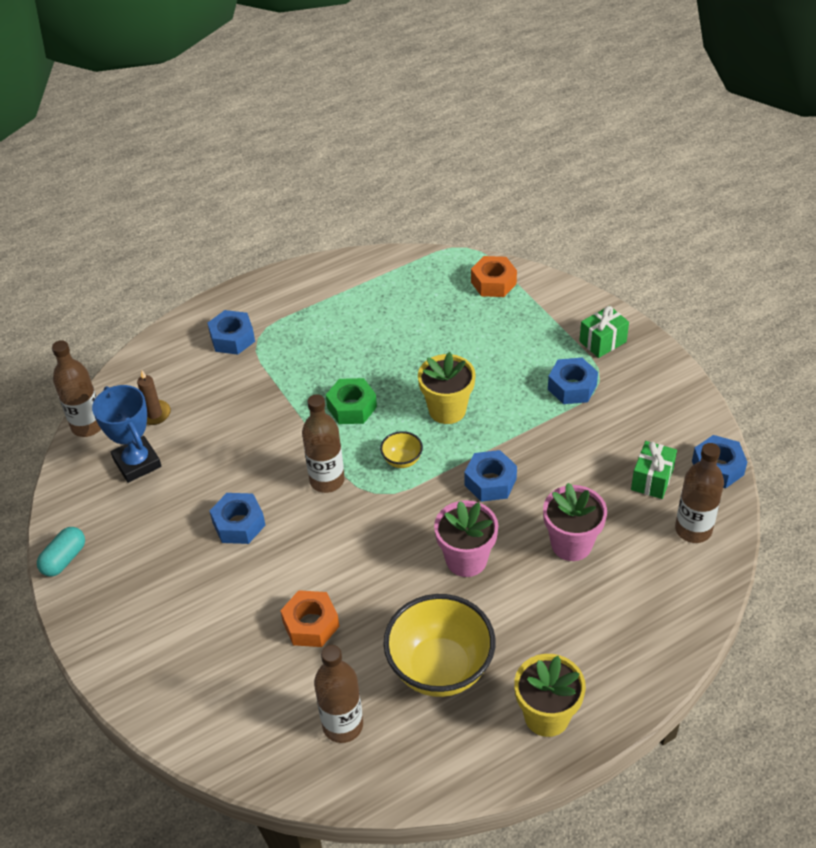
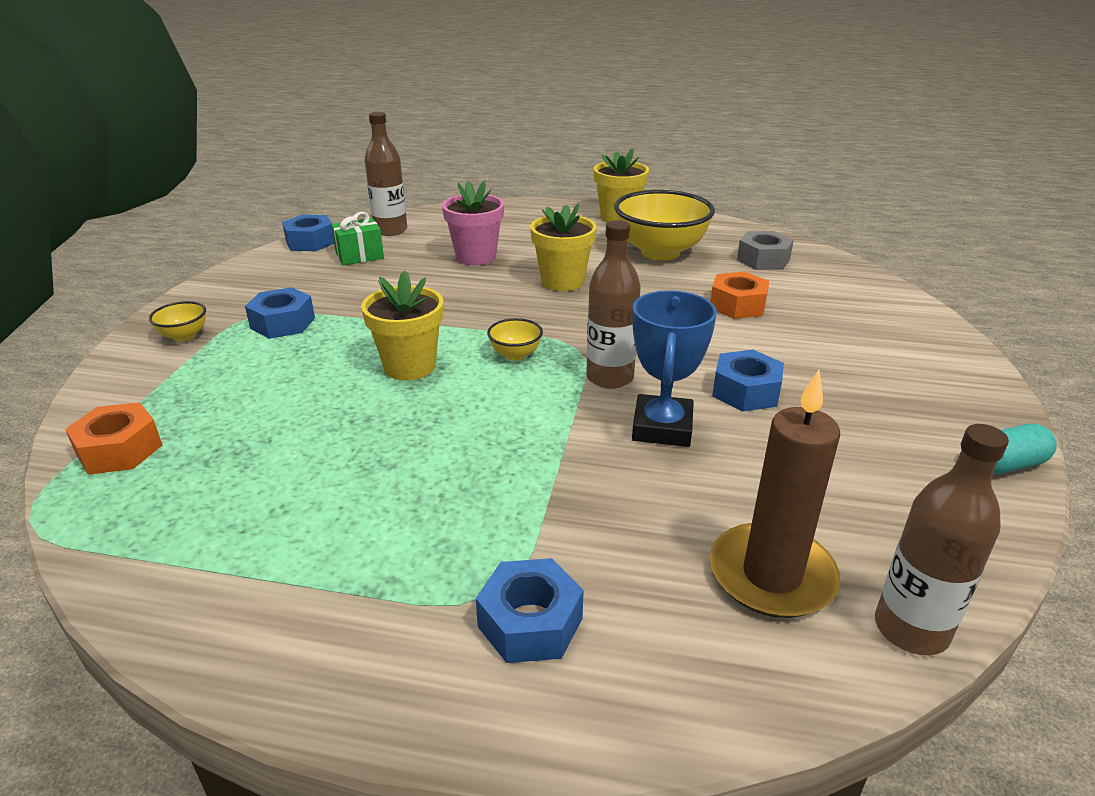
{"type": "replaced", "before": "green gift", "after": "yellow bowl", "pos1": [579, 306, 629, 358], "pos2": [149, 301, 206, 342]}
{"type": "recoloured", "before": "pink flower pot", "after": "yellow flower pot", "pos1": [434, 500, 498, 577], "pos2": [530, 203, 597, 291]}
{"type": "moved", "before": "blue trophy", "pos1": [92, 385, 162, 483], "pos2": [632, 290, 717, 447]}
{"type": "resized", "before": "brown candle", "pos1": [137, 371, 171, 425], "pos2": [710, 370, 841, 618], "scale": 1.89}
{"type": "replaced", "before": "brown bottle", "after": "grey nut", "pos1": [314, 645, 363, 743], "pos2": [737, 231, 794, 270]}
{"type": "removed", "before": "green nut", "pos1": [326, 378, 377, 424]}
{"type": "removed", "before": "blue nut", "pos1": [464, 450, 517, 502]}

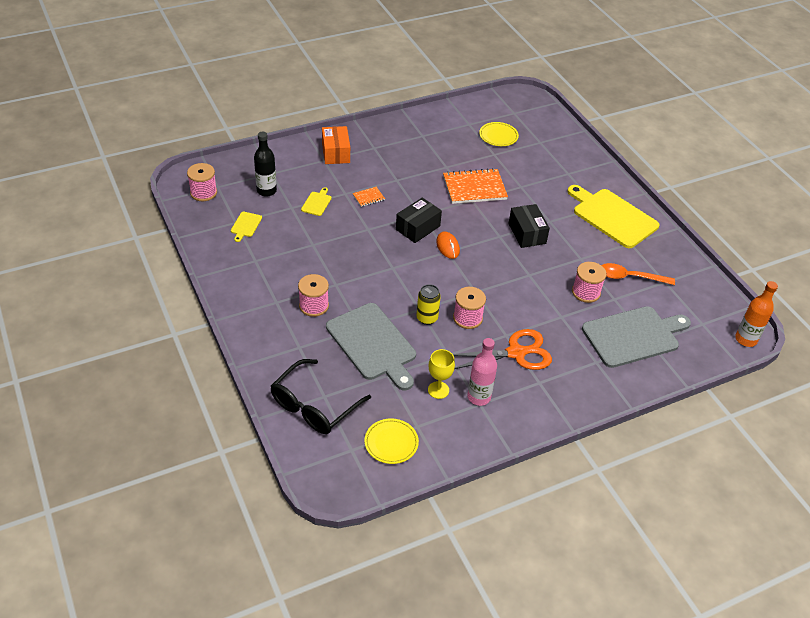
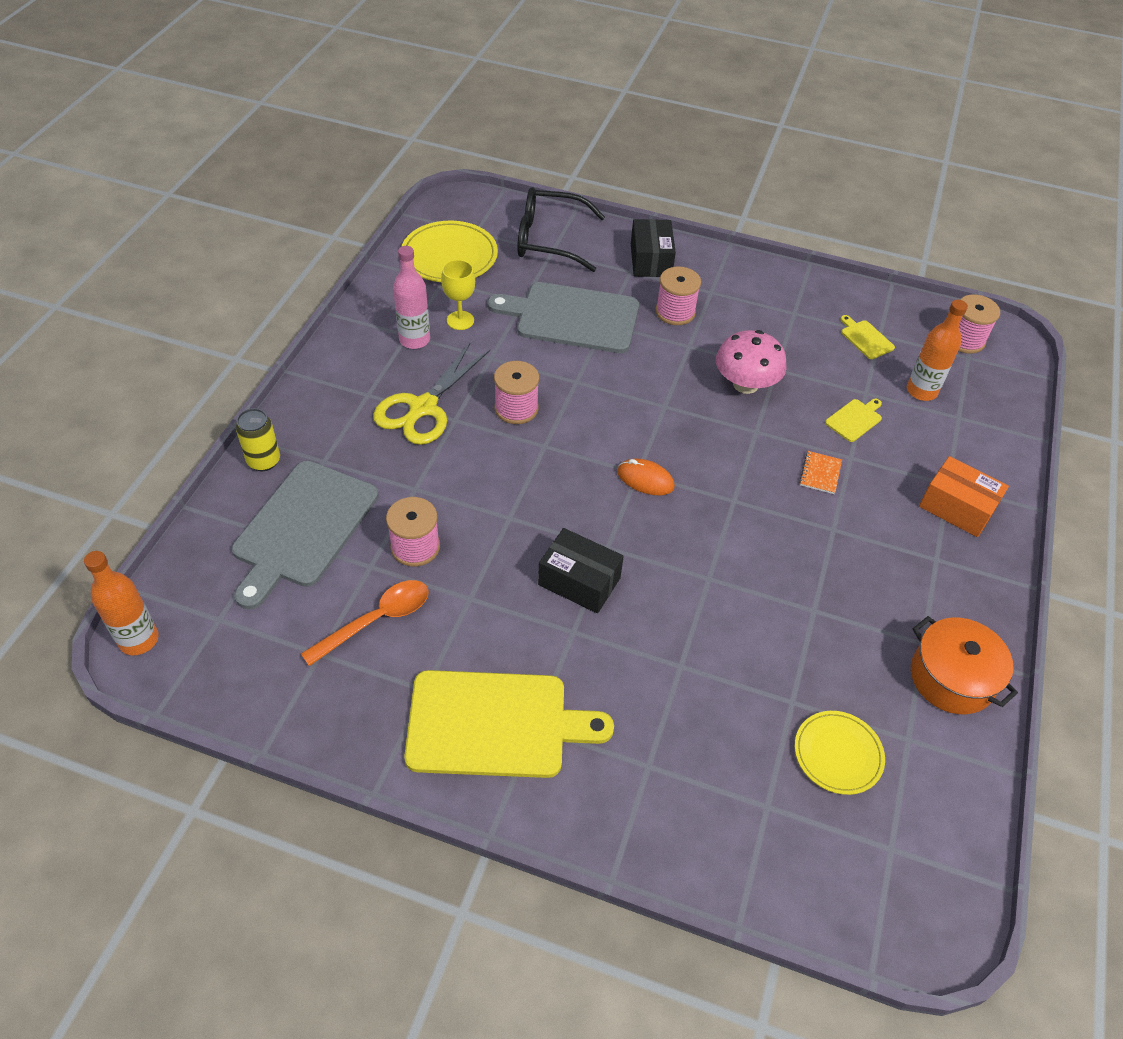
{"type": "moved", "before": "yellow can", "pos1": [416, 284, 441, 325], "pos2": [236, 408, 280, 471]}
{"type": "recoloured", "before": "orange scissors", "after": "yellow scissors", "pos1": [453, 329, 552, 370], "pos2": [373, 342, 490, 445]}
{"type": "resized", "before": "yellow plate", "pos1": [364, 418, 419, 464], "pos2": [402, 221, 498, 282], "scale": 1.55}
{"type": "turned", "before": "black glasses", "pos1": [271, 359, 371, 434], "pos2": [517, 187, 605, 272], "turn": -75}
{"type": "moved", "before": "black box", "pos1": [396, 198, 442, 243], "pos2": [631, 219, 676, 277]}
{"type": "added", "after": "pink mushroom", "pos2": [716, 330, 787, 394]}
{"type": "turned", "before": "yellow cutting board", "pos1": [301, 187, 332, 216], "pos2": [825, 399, 882, 442], "turn": -105}
{"type": "recoloured", "before": "black bottle", "after": "orange bottle", "pos1": [254, 132, 277, 197], "pos2": [907, 300, 968, 401]}
{"type": "added", "after": "orange pot", "pos2": [911, 616, 1018, 714]}
{"type": "removed", "before": "orange notebook", "pos1": [443, 168, 508, 204]}

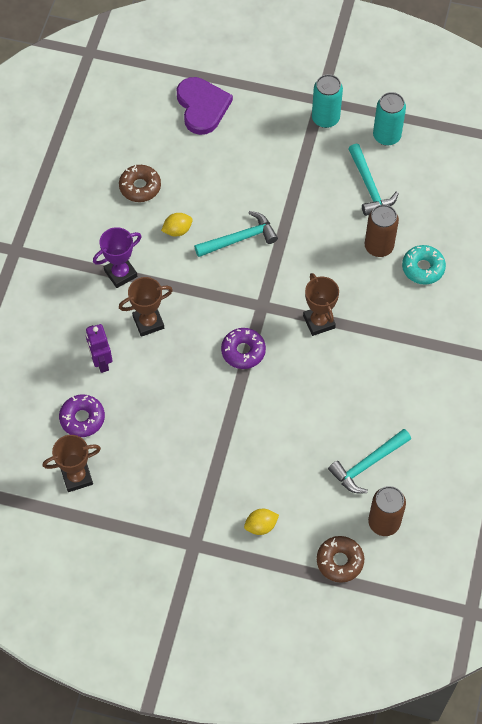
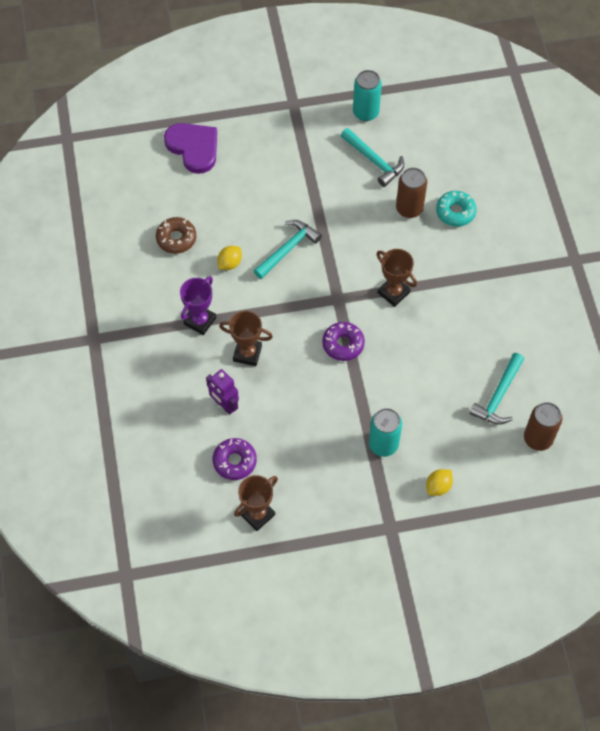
{"type": "turned", "before": "brown trophy", "pos1": [119, 277, 173, 337], "pos2": [219, 311, 273, 366], "turn": 60}
{"type": "moved", "before": "turquoise can", "pos1": [312, 74, 343, 128], "pos2": [369, 408, 402, 457]}
{"type": "removed", "before": "brown donut", "pos1": [317, 536, 364, 583]}

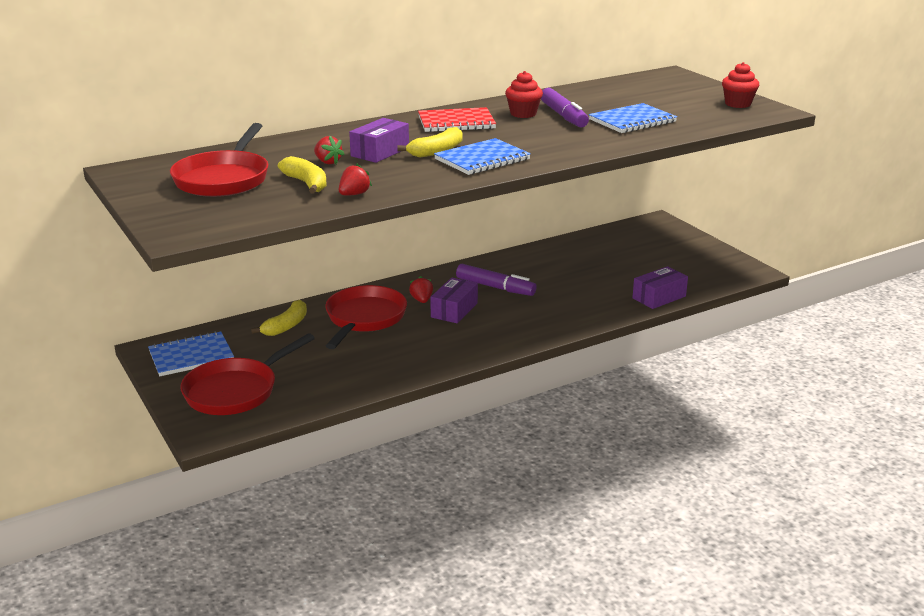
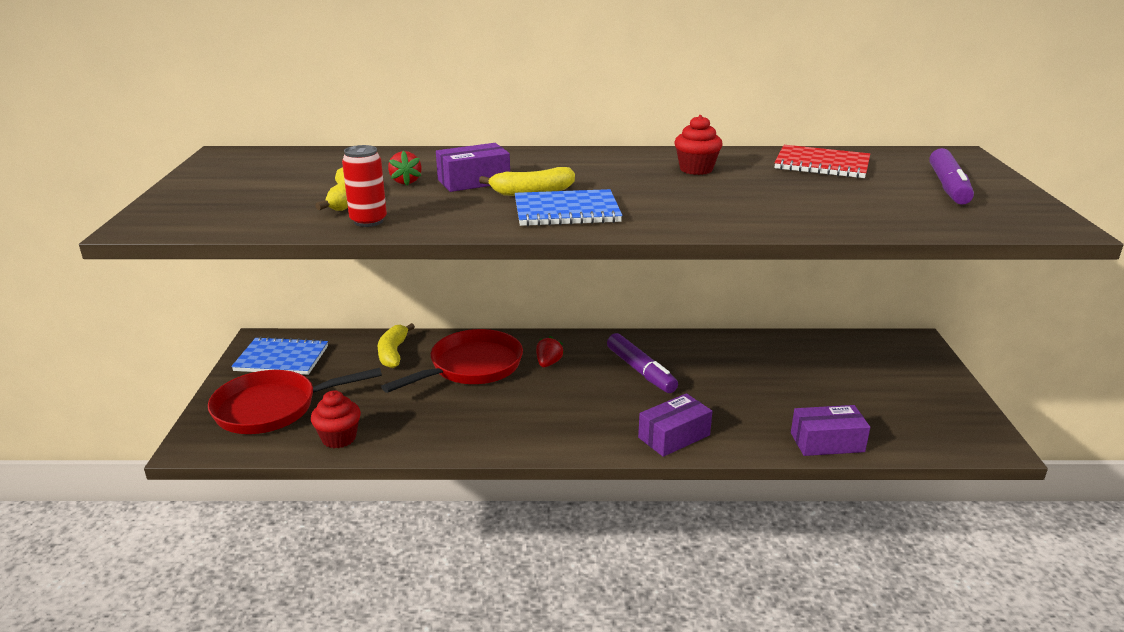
{"type": "moved", "before": "red cupcake", "pos1": [722, 62, 759, 108], "pos2": [311, 390, 361, 448]}
{"type": "replaced", "before": "red strawberry", "after": "red can", "pos1": [339, 163, 372, 196], "pos2": [342, 145, 387, 227]}
{"type": "turned", "before": "yellow banana", "pos1": [251, 300, 307, 336], "pos2": [378, 323, 415, 368], "turn": 120}
{"type": "moved", "before": "purple box", "pos1": [430, 278, 478, 323], "pos2": [638, 393, 712, 457]}
{"type": "moved", "before": "red notebook", "pos1": [418, 107, 496, 132], "pos2": [774, 145, 870, 179]}
{"type": "moved", "before": "purple marker", "pos1": [541, 88, 589, 127], "pos2": [929, 148, 974, 205]}
{"type": "removed", "before": "red pan", "pos1": [170, 123, 269, 197]}
{"type": "removed", "before": "blue notebook", "pos1": [589, 103, 677, 133]}

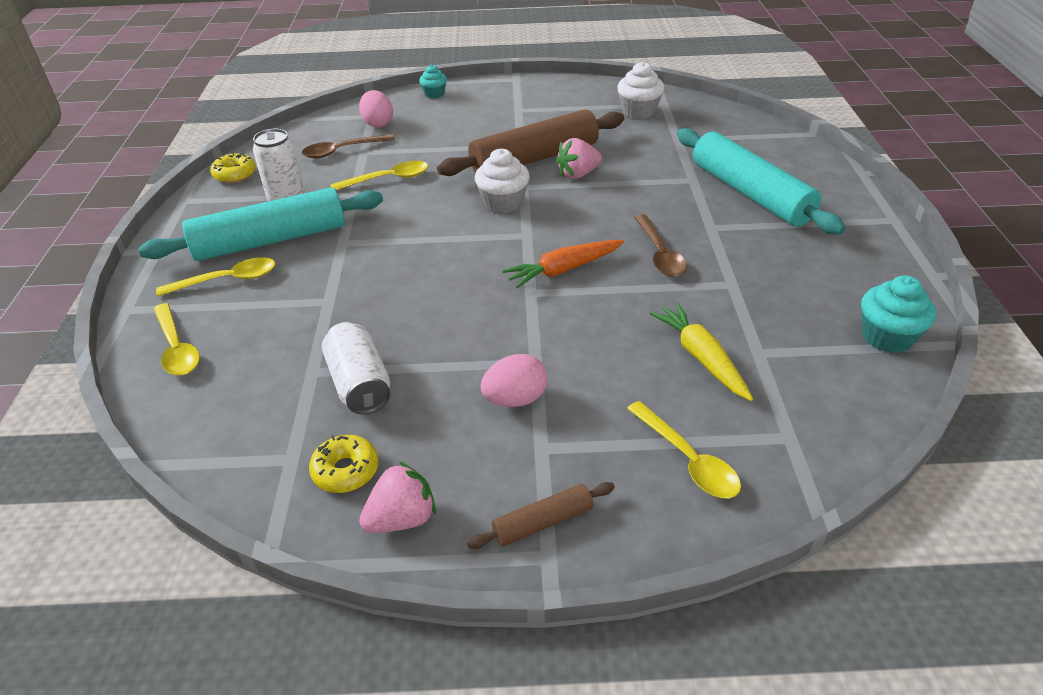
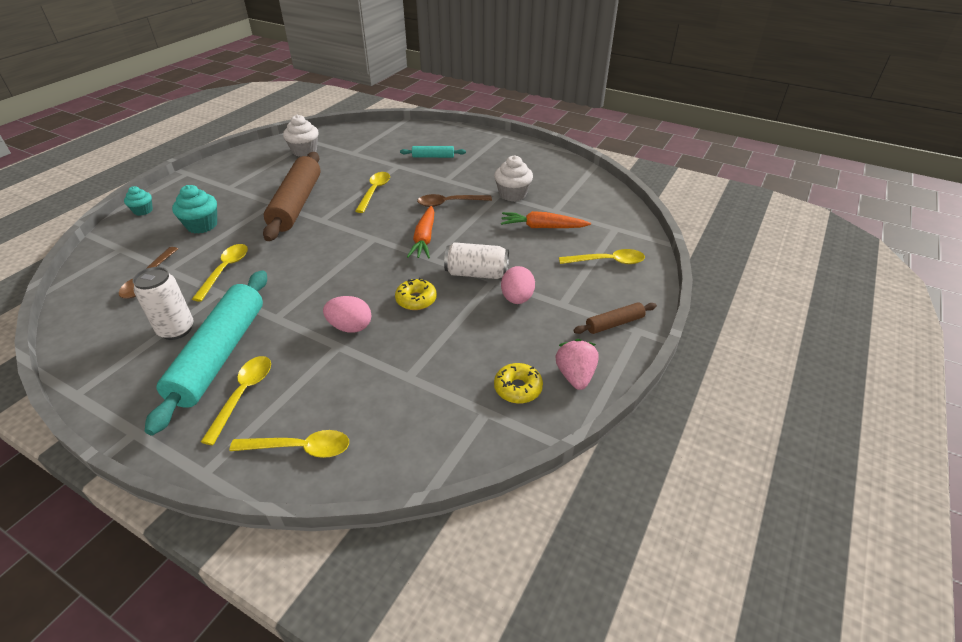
{"type": "moved", "before": "turquoise cupcake", "pos1": [861, 275, 936, 353], "pos2": [172, 185, 217, 234]}
{"type": "moved", "before": "pink egg", "pos1": [359, 90, 393, 127], "pos2": [323, 296, 371, 333]}
{"type": "added", "after": "yellow spoon", "pos2": [355, 172, 390, 213]}
{"type": "moved", "before": "yellow donut", "pos1": [210, 153, 256, 183], "pos2": [395, 278, 437, 310]}
{"type": "resized", "before": "turquoise rolling pin", "pos1": [677, 128, 846, 235], "pos2": [400, 146, 466, 158], "scale": 0.46}
{"type": "turned", "before": "brown spoon", "pos1": [634, 214, 687, 277], "pos2": [417, 194, 492, 207], "turn": 150}
{"type": "moved", "before": "white can", "pos1": [322, 322, 390, 414], "pos2": [444, 242, 509, 279]}
{"type": "moved", "before": "white cupcake", "pos1": [475, 149, 530, 213], "pos2": [494, 155, 533, 201]}
{"type": "recoloured", "before": "yellow carrot", "after": "orange carrot", "pos1": [649, 302, 753, 401], "pos2": [501, 211, 591, 228]}
{"type": "turned", "before": "brown rolling pin", "pos1": [467, 482, 615, 549], "pos2": [573, 302, 657, 334], "turn": 60}
{"type": "removed", "before": "pink strawberry", "pos1": [556, 138, 602, 179]}

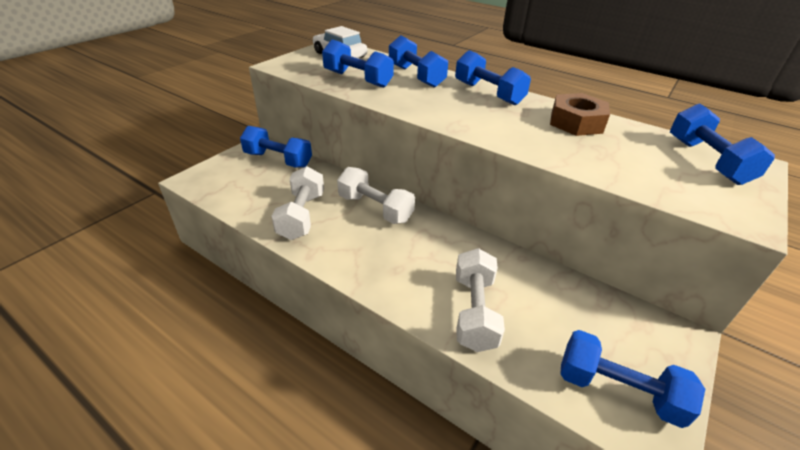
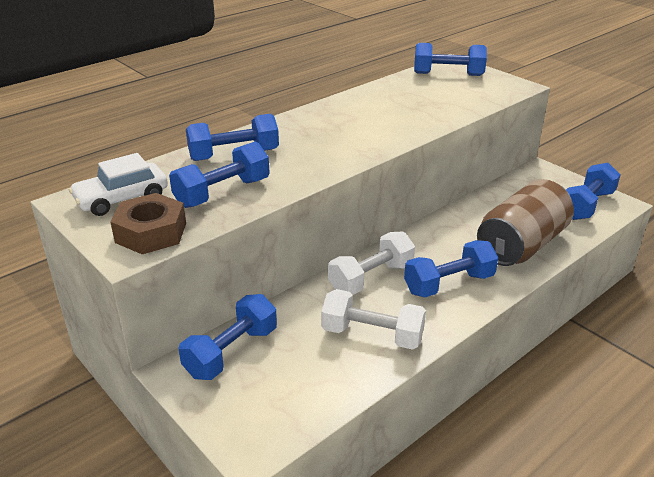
{"type": "moved", "before": "brown nut", "pos1": [550, 93, 610, 136], "pos2": [110, 193, 186, 254]}
{"type": "moved", "before": "blue dumbbell", "pos1": [455, 50, 531, 105], "pos2": [404, 240, 498, 297]}
{"type": "replaced", "before": "white dumbbell", "after": "brown can", "pos1": [456, 248, 505, 352], "pos2": [477, 179, 574, 266]}

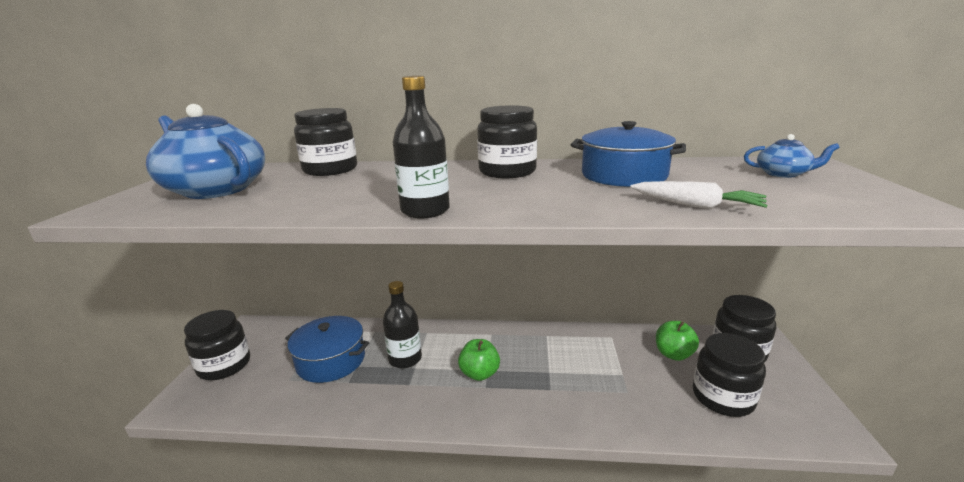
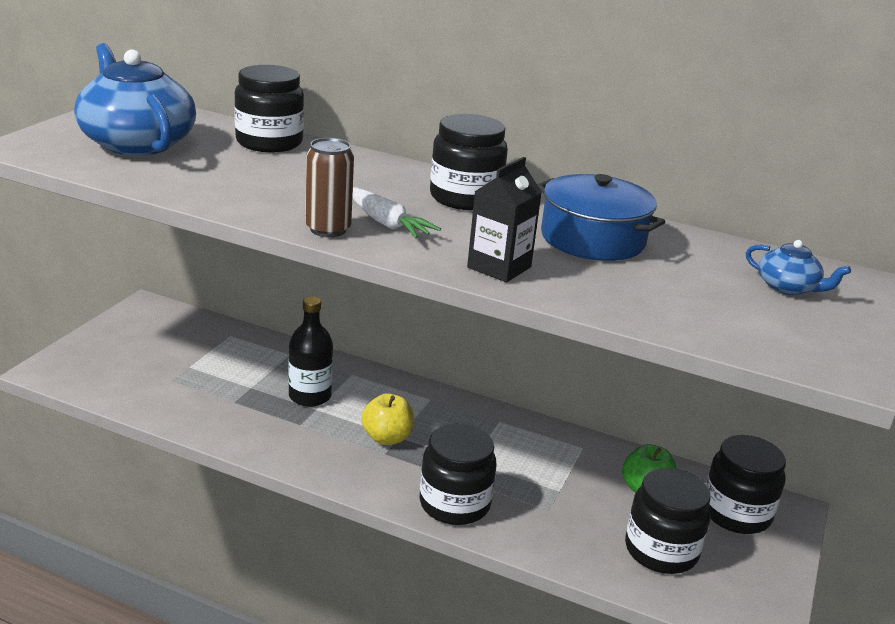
{"type": "replaced", "before": "black bottle", "after": "brown can", "pos1": [393, 76, 450, 218], "pos2": [305, 138, 354, 237]}
{"type": "moved", "before": "white carrot", "pos1": [630, 181, 767, 209], "pos2": [352, 188, 441, 238]}
{"type": "recoloured", "before": "green apple", "after": "yellow apple", "pos1": [458, 339, 500, 381], "pos2": [361, 393, 414, 445]}
{"type": "moved", "before": "black jar", "pos1": [184, 310, 250, 380], "pos2": [419, 424, 496, 525]}
{"type": "added", "after": "black carton", "pos2": [467, 157, 542, 282]}
{"type": "removed", "before": "blue pot", "pos1": [285, 316, 369, 383]}

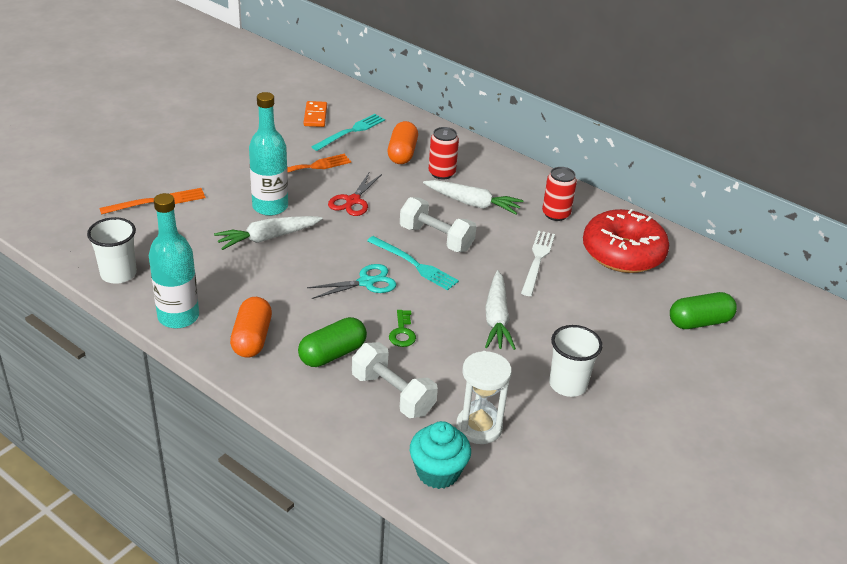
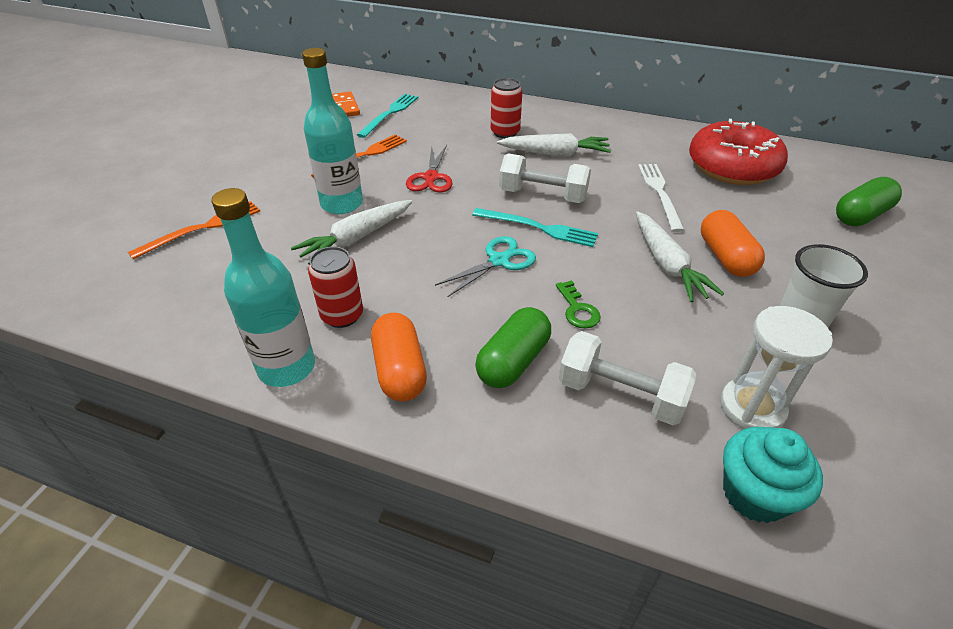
{"type": "moved", "before": "red can", "pos1": [542, 167, 577, 221], "pos2": [308, 247, 363, 328]}
{"type": "moved", "before": "orange capsule", "pos1": [388, 121, 418, 164], "pos2": [701, 210, 765, 277]}
{"type": "removed", "before": "white cup", "pos1": [87, 217, 137, 284]}

